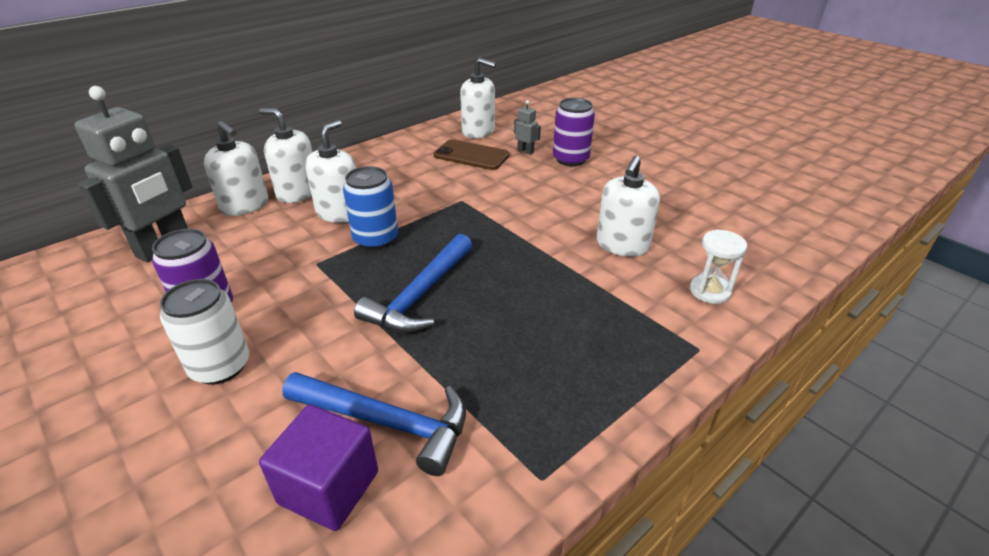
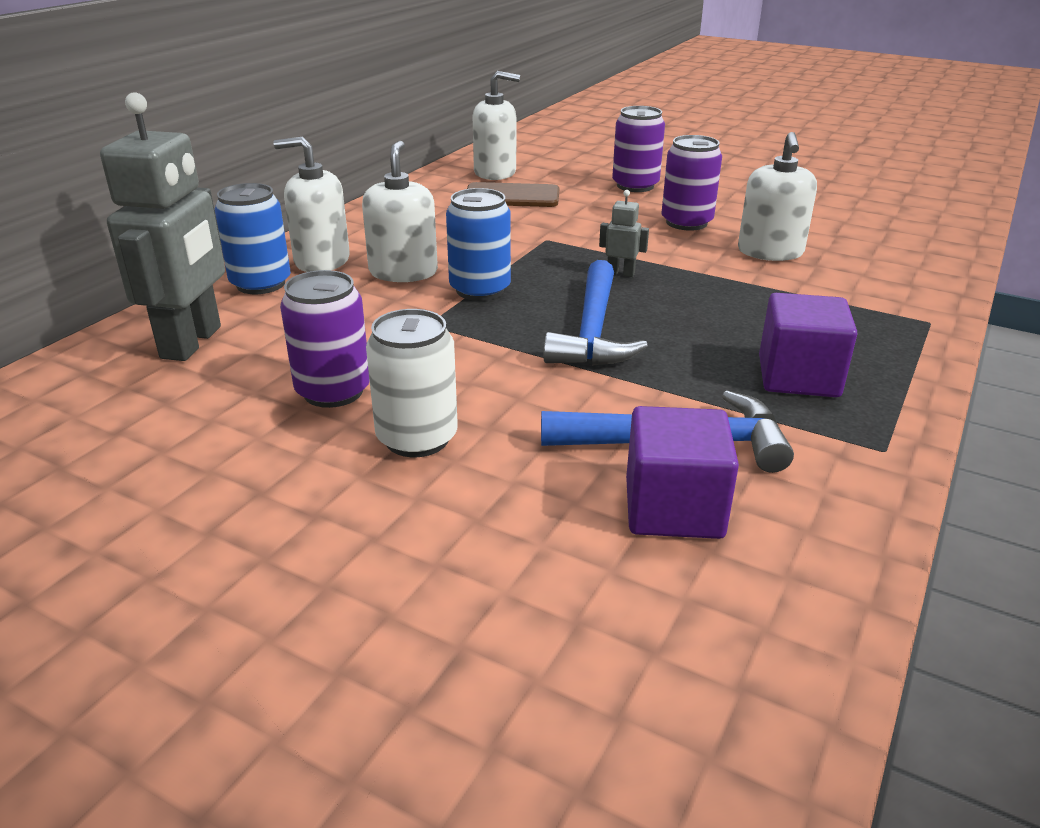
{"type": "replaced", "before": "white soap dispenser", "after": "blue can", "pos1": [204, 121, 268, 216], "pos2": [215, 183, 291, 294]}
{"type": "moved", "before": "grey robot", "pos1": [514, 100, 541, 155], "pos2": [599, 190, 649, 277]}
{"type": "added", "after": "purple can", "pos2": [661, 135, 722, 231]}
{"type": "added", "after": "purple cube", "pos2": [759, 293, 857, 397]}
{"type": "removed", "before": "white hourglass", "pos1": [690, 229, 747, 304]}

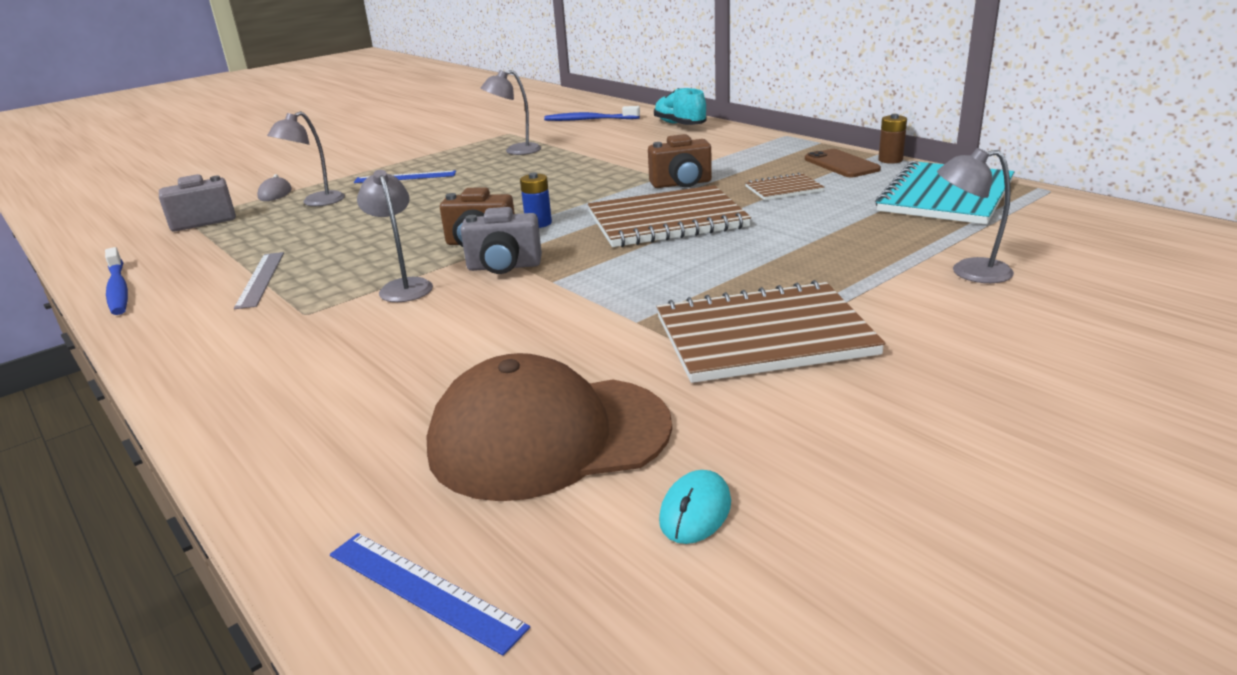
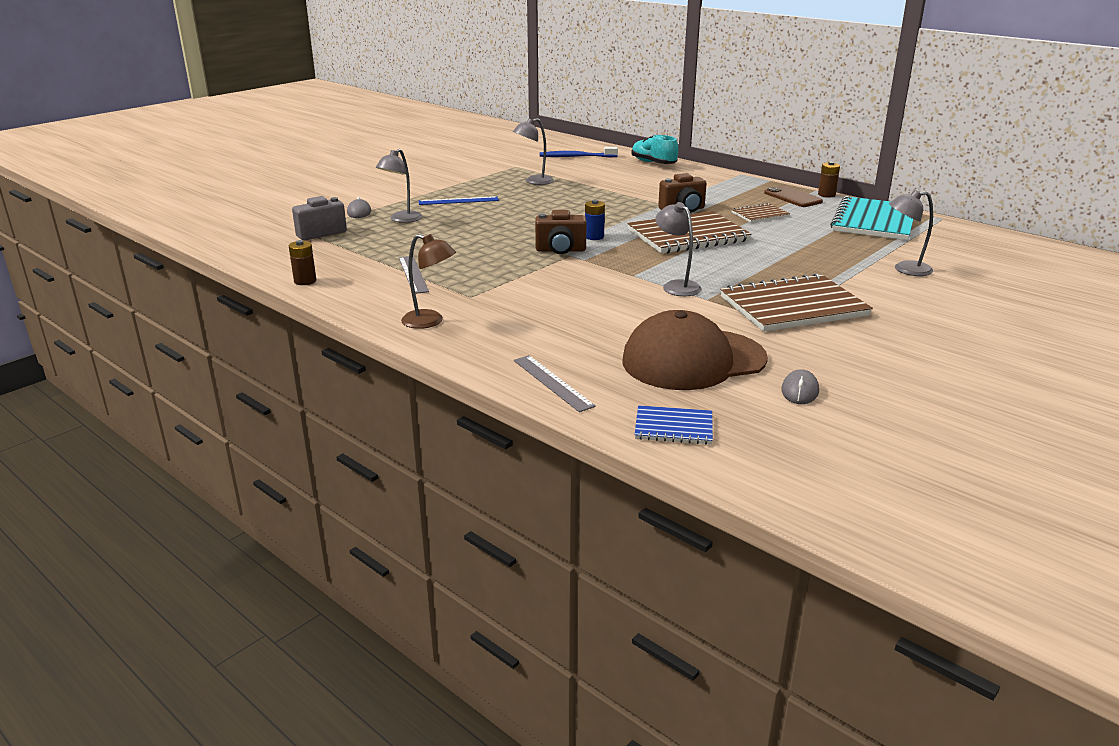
{"type": "replaced", "before": "blue toothbrush", "after": "brown battery", "pos1": [105, 247, 128, 315], "pos2": [289, 240, 316, 285]}
{"type": "added", "after": "brown lamp", "pos2": [401, 234, 456, 329]}
{"type": "added", "after": "grey ruler", "pos2": [514, 355, 596, 412]}
{"type": "replaced", "before": "blue ruler", "after": "blue notebook", "pos1": [330, 533, 530, 656], "pos2": [635, 405, 713, 444]}
{"type": "moved", "before": "grey lamp", "pos1": [357, 170, 433, 302], "pos2": [655, 202, 702, 296]}
{"type": "recoloured", "before": "turquoise mouse", "after": "grey mouse", "pos1": [659, 470, 731, 544], "pos2": [781, 369, 819, 404]}
{"type": "removed", "before": "grey camera", "pos1": [461, 207, 542, 274]}

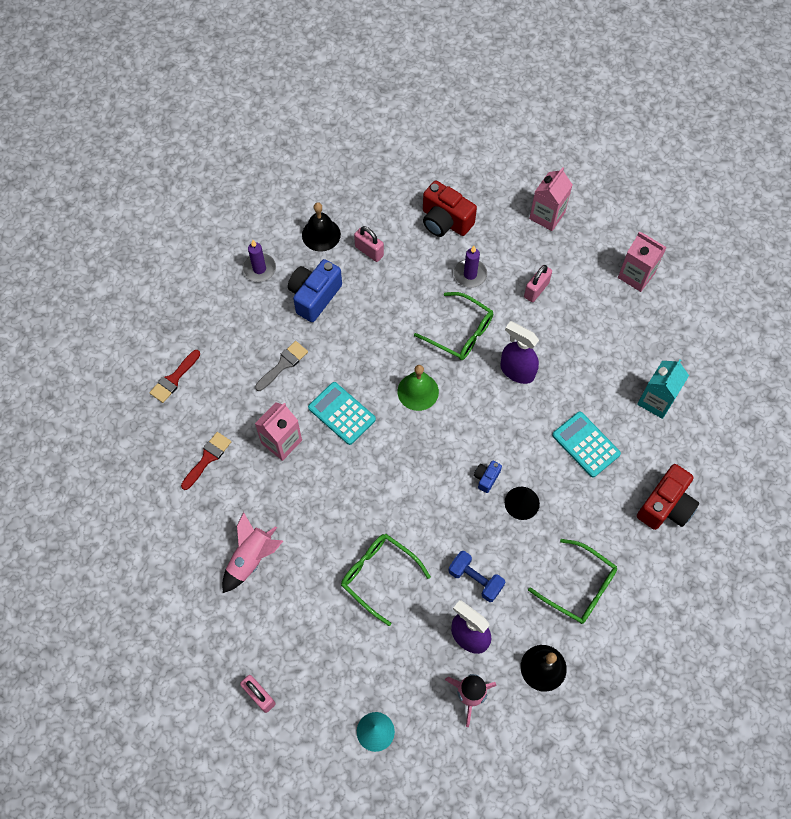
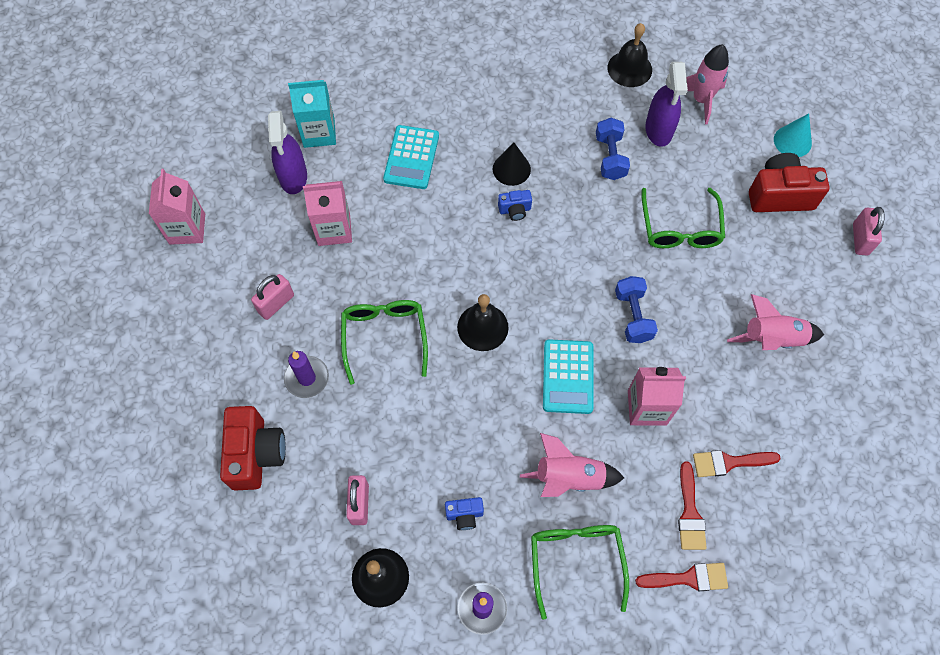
{"type": "turned", "before": "pink padlock", "pos1": [524, 265, 552, 302], "pos2": [251, 274, 294, 320], "turn": -45}
{"type": "moved", "before": "purple spray bottle", "pos1": [500, 321, 539, 384], "pos2": [268, 111, 307, 194]}
{"type": "moved", "before": "pink carton", "pos1": [529, 167, 573, 231], "pos2": [303, 181, 352, 246]}
{"type": "resized", "before": "blue camera", "pos1": [288, 259, 342, 322], "pos2": [445, 497, 484, 530], "scale": 0.49}
{"type": "recoloured", "before": "green bell", "after": "black bell", "pos1": [397, 365, 439, 411], "pos2": [457, 294, 509, 351]}
{"type": "replaced", "before": "grey brush", "after": "pink rocket", "pos1": [255, 341, 308, 391], "pos2": [520, 433, 624, 497]}
{"type": "moved", "before": "green glasses", "pos1": [528, 539, 617, 624], "pos2": [531, 525, 629, 620]}
{"type": "added", "after": "blue dumbbell", "pos2": [615, 276, 658, 343]}
{"type": "added", "after": "red brush", "pos2": [678, 462, 707, 550]}
{"type": "moved", "before": "red camera", "pos1": [637, 464, 699, 530], "pos2": [749, 153, 829, 212]}

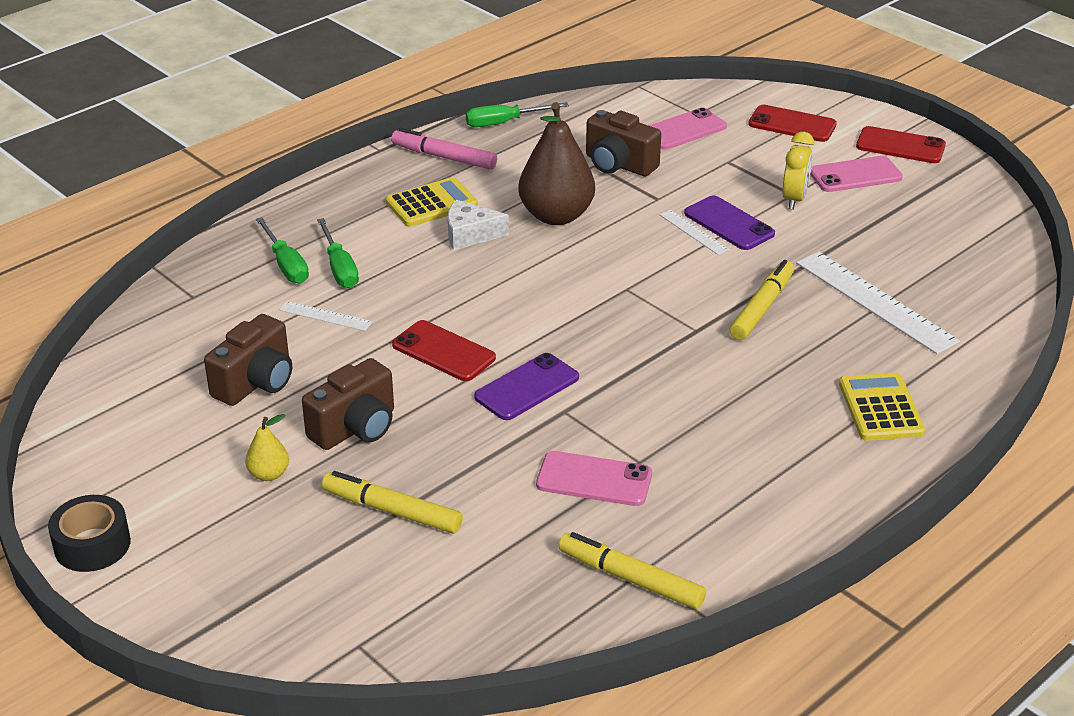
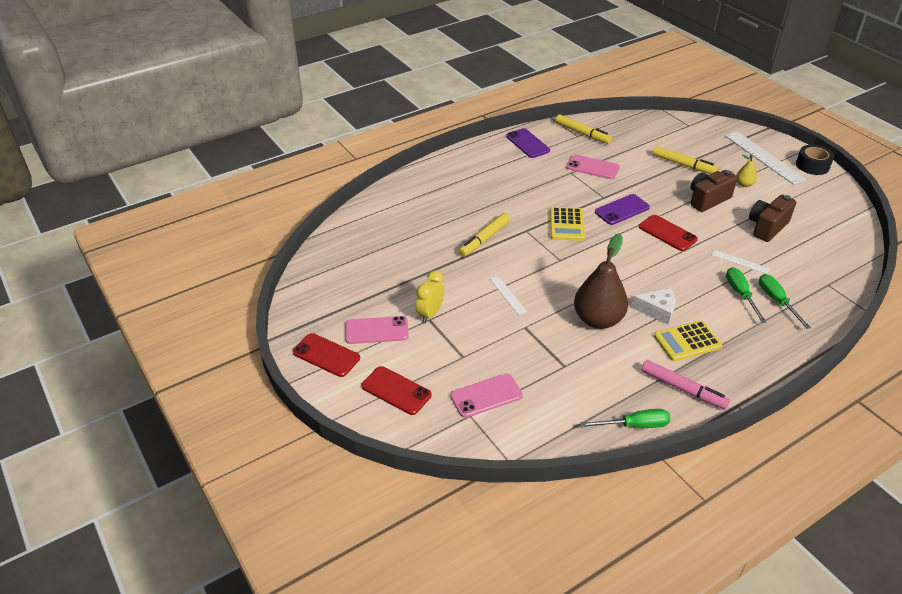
{"type": "moved", "before": "purple phone", "pos1": [684, 196, 775, 250], "pos2": [506, 128, 550, 158]}
{"type": "moved", "before": "yellow calculator", "pos1": [839, 373, 925, 441], "pos2": [550, 207, 585, 241]}
{"type": "moved", "before": "white ruler", "pos1": [796, 252, 960, 354], "pos2": [725, 131, 807, 185]}
{"type": "removed", "before": "brown camera", "pos1": [586, 110, 661, 177]}

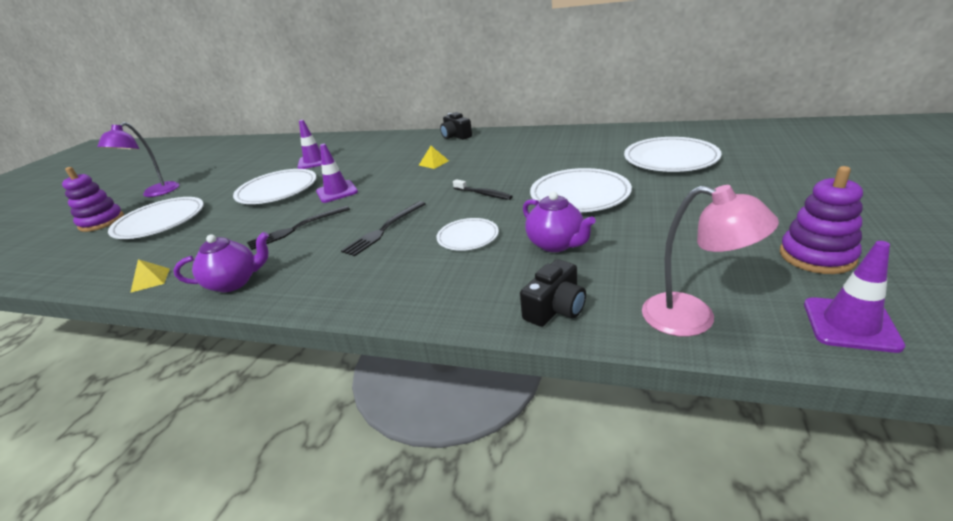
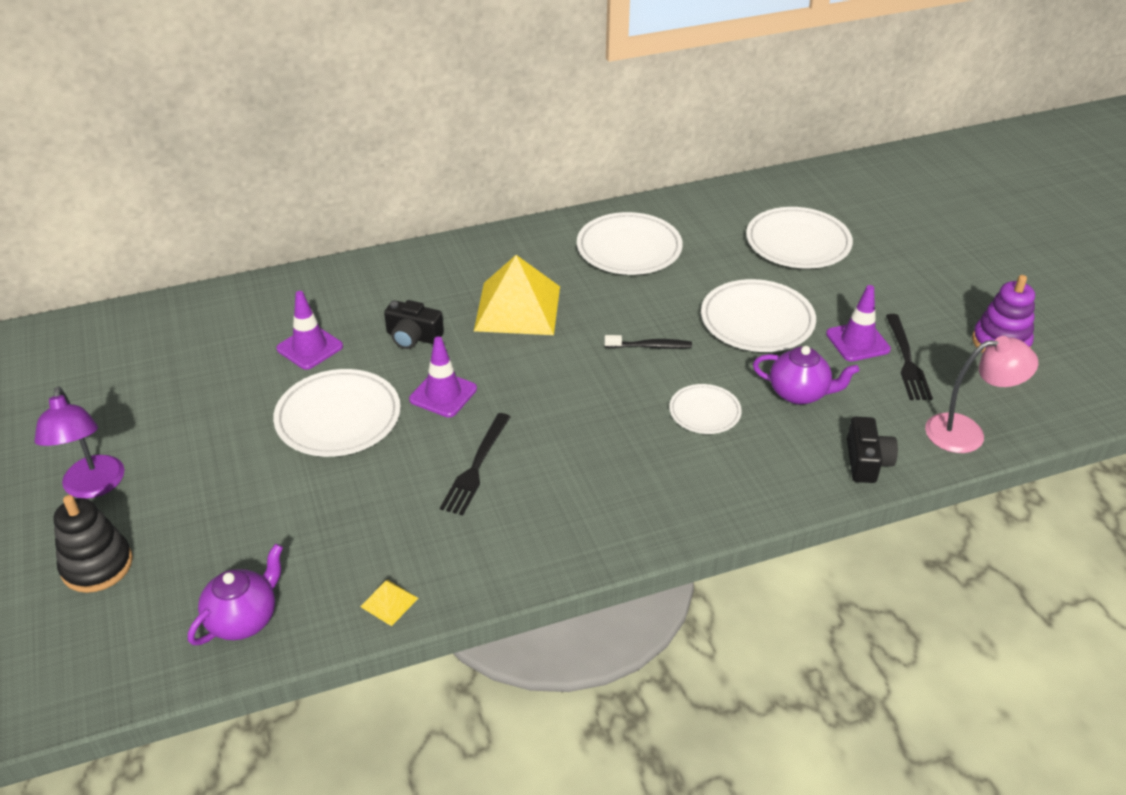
{"type": "recoloured", "before": "purple stacking toy", "after": "black stacking toy", "pos1": [62, 167, 124, 232], "pos2": [54, 495, 133, 593]}
{"type": "moved", "before": "purple teapot", "pos1": [173, 232, 269, 292], "pos2": [188, 543, 283, 645]}
{"type": "moved", "before": "black camera", "pos1": [440, 112, 472, 140], "pos2": [384, 300, 444, 349]}
{"type": "resized", "before": "yellow pyramid", "pos1": [419, 146, 449, 169], "pos2": [474, 255, 560, 335], "scale": 2.47}
{"type": "moved", "before": "white plate", "pos1": [108, 197, 204, 239], "pos2": [577, 212, 683, 275]}
{"type": "moved", "before": "purple traffic cone", "pos1": [804, 241, 905, 353], "pos2": [826, 285, 891, 362]}
{"type": "moved", "before": "black fork", "pos1": [341, 201, 426, 256], "pos2": [886, 314, 933, 400]}

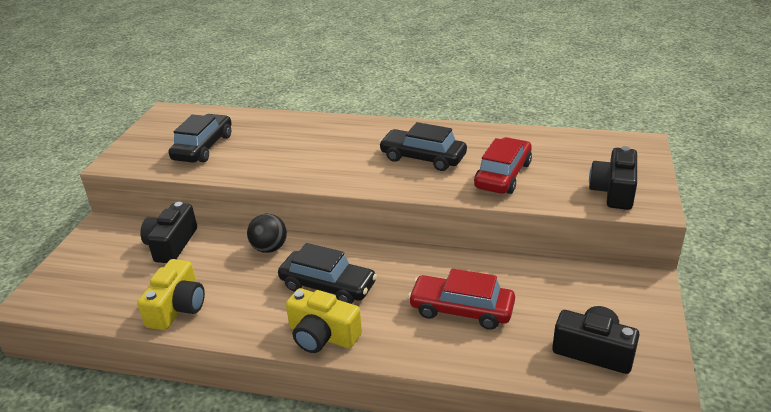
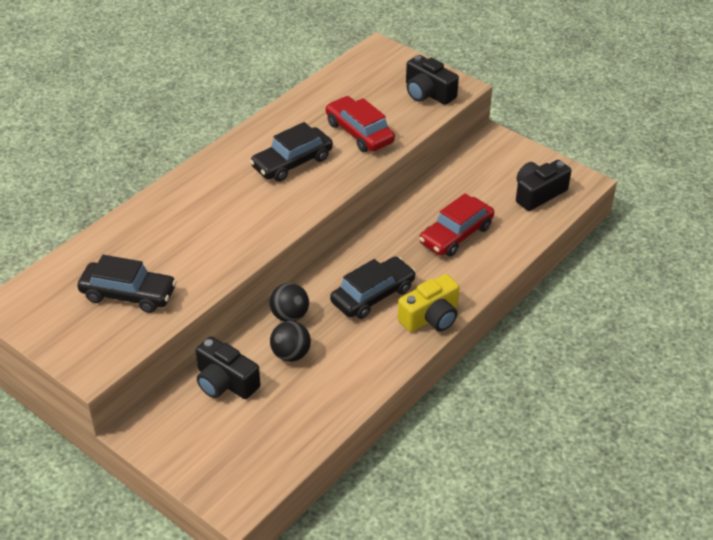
{"type": "turned", "before": "black car", "pos1": [168, 114, 232, 163], "pos2": [77, 255, 177, 313], "turn": 150}
{"type": "added", "after": "black ball", "pos2": [270, 321, 311, 362]}
{"type": "removed", "before": "yellow camera", "pos1": [137, 259, 205, 330]}

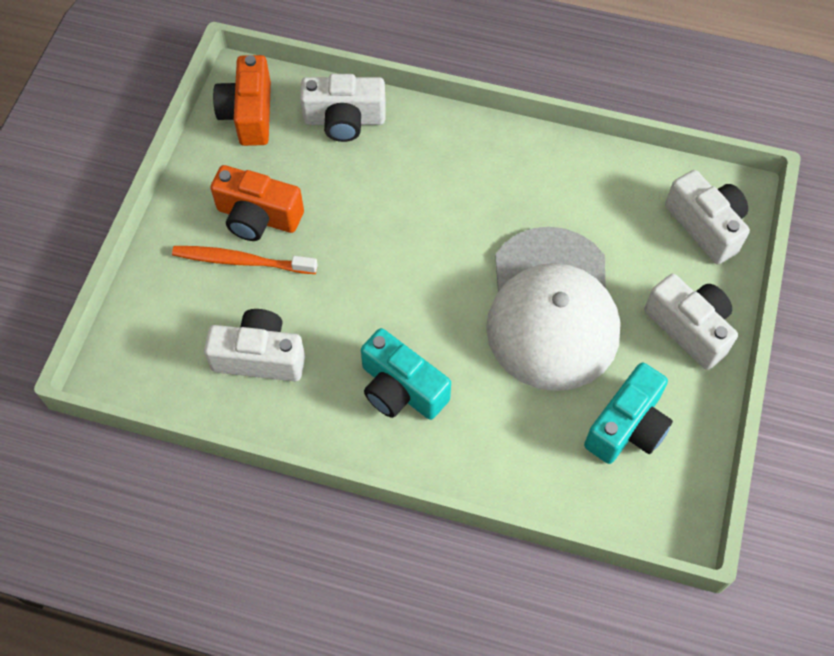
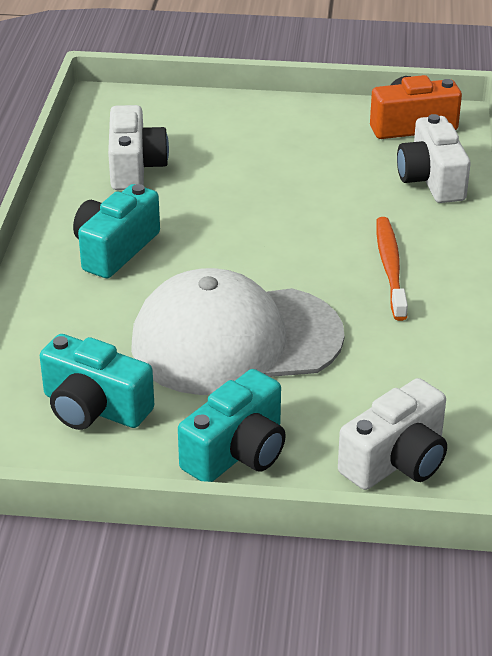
{"type": "recoloured", "before": "white camera", "after": "turquoise camera", "pos1": [644, 274, 738, 370], "pos2": [178, 369, 286, 482]}
{"type": "moved", "before": "orange toothbrush", "pos1": [172, 246, 318, 274], "pos2": [376, 217, 408, 321]}
{"type": "removed", "before": "orange camera", "pos1": [210, 165, 304, 241]}

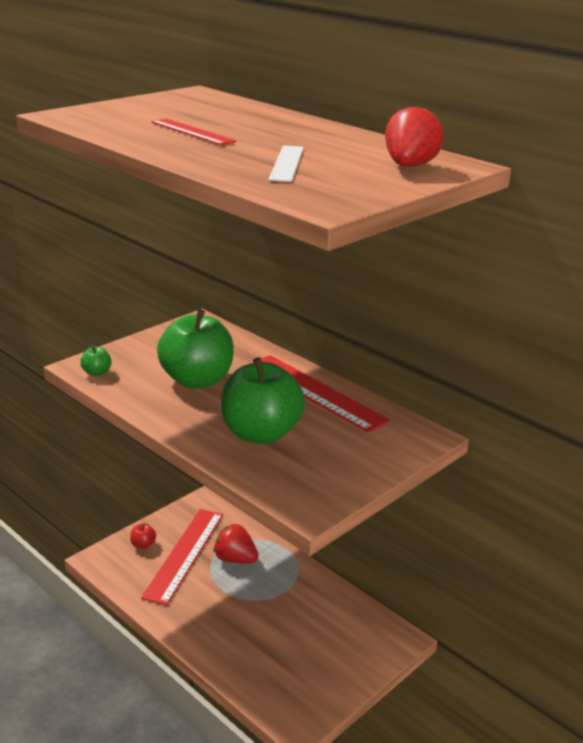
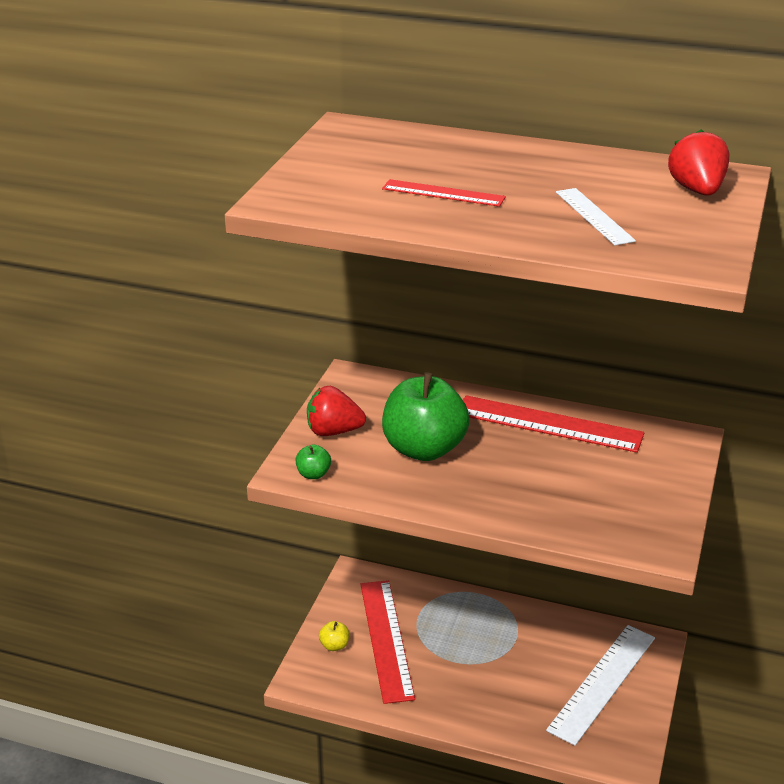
{"type": "moved", "before": "red strawberry", "pos1": [213, 524, 259, 563], "pos2": [307, 386, 366, 436]}
{"type": "recoloured", "before": "red apple", "after": "yellow apple", "pos1": [130, 523, 156, 549], "pos2": [319, 621, 349, 651]}
{"type": "added", "after": "white ruler", "pos2": [546, 625, 655, 746]}
{"type": "removed", "before": "green apple", "pos1": [221, 357, 305, 444]}

